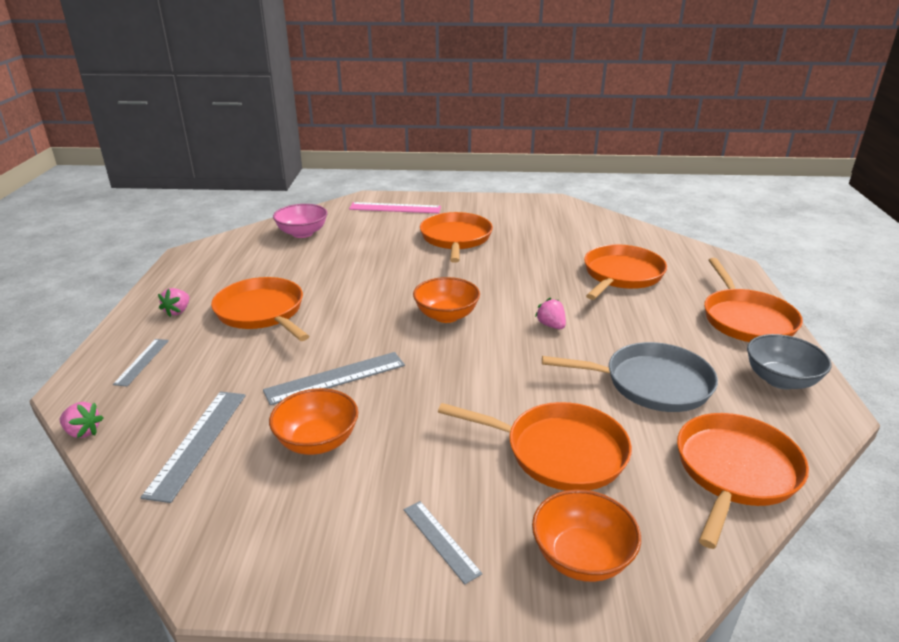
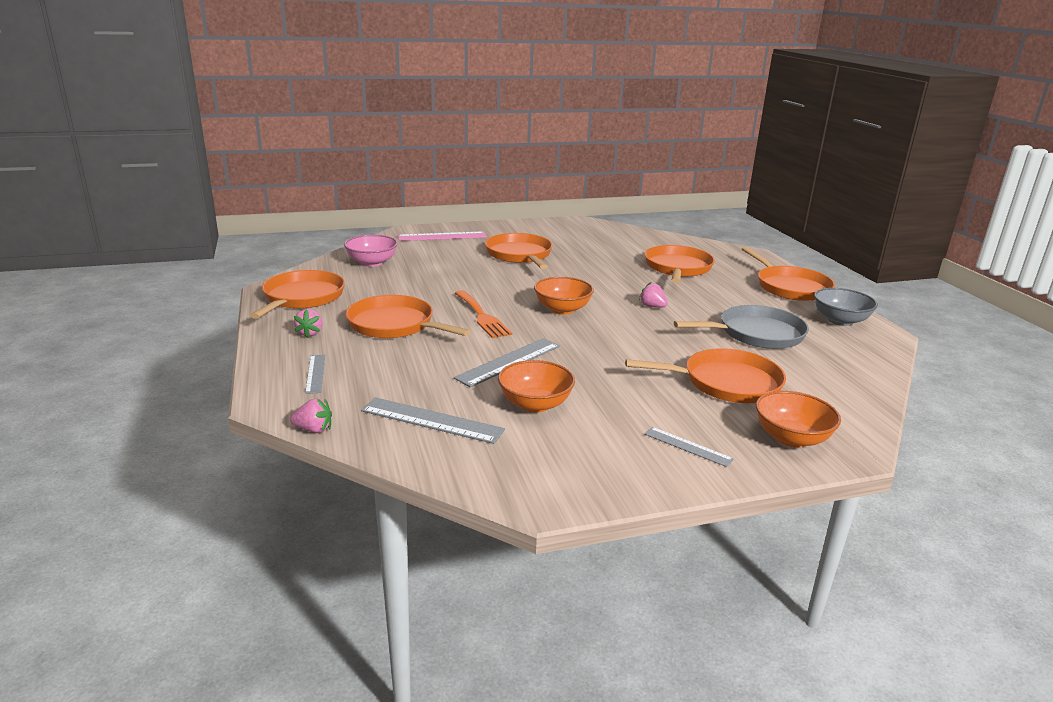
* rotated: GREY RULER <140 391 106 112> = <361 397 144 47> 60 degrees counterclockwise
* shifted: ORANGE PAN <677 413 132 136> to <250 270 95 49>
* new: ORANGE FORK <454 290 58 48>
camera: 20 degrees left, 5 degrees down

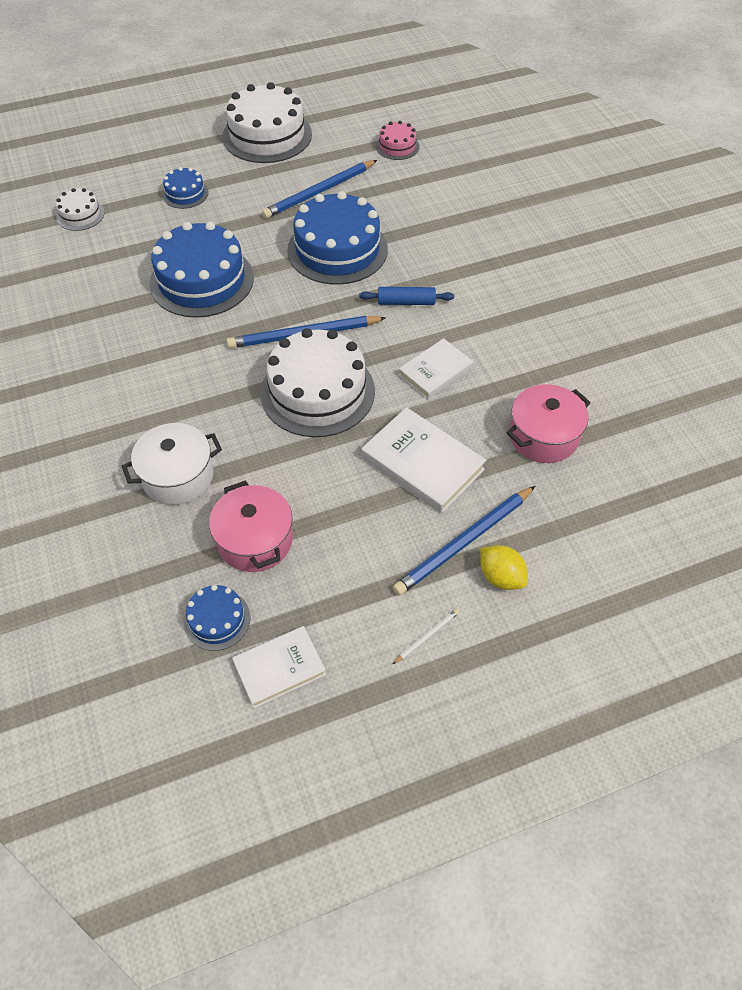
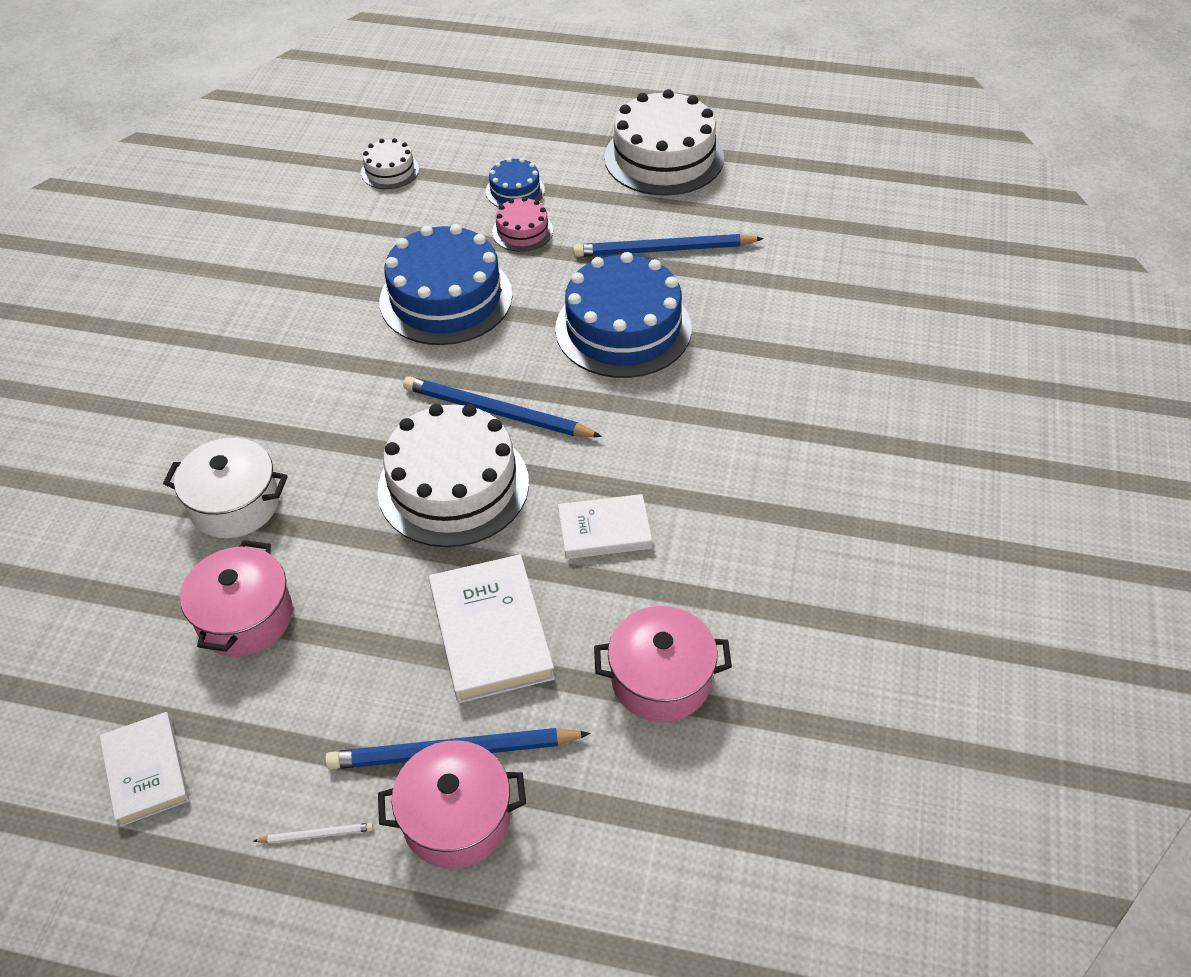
* gone: BLUE CAKE <184 585 67 66>
* rotated: WHITE BOOK <232 626 94 82> = <100 712 89 115> 60 degrees clockwise
* gone: BLUE ROLLING PIN <359 287 95 18>
* shifted: PINK CAKE <376 121 43 39> to <492 197 61 55>
* swapped: YELLOW LEMON <480 545 48 45> to PINK POT <378 740 148 129>
camera: 35 degrees right, 5 degrees down

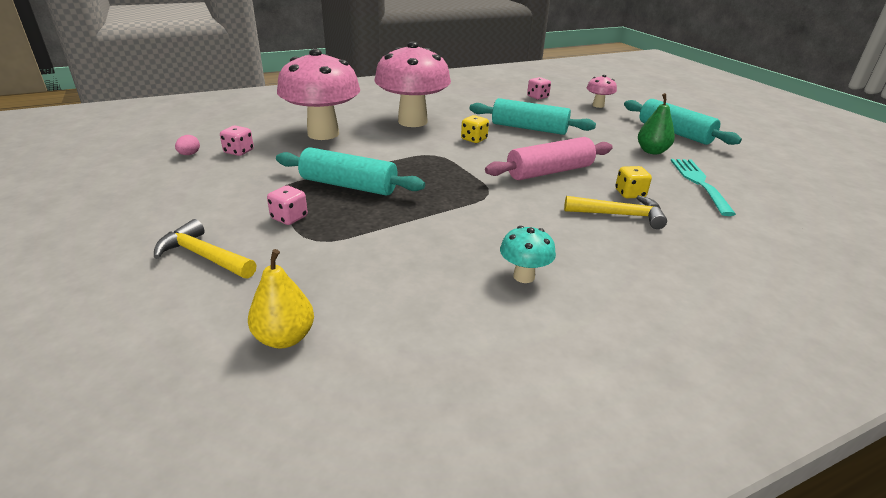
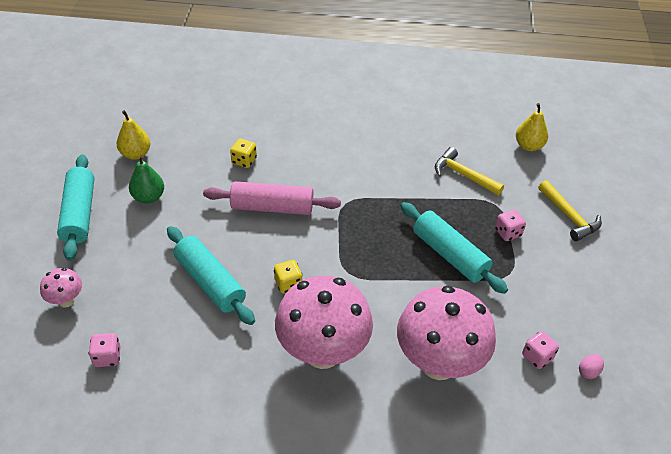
* gone: TURQUOISE MUSHROOM <500 226 56 57>
* shifted: YELLOW HAMMER <564 195 103 34> to <435 147 69 48>
* gone: TURQUOISE FORK <671 159 65 57>
* new: YELLOW PEAR <117 110 33 50>
camera: 150 degrees left, 15 degrees up

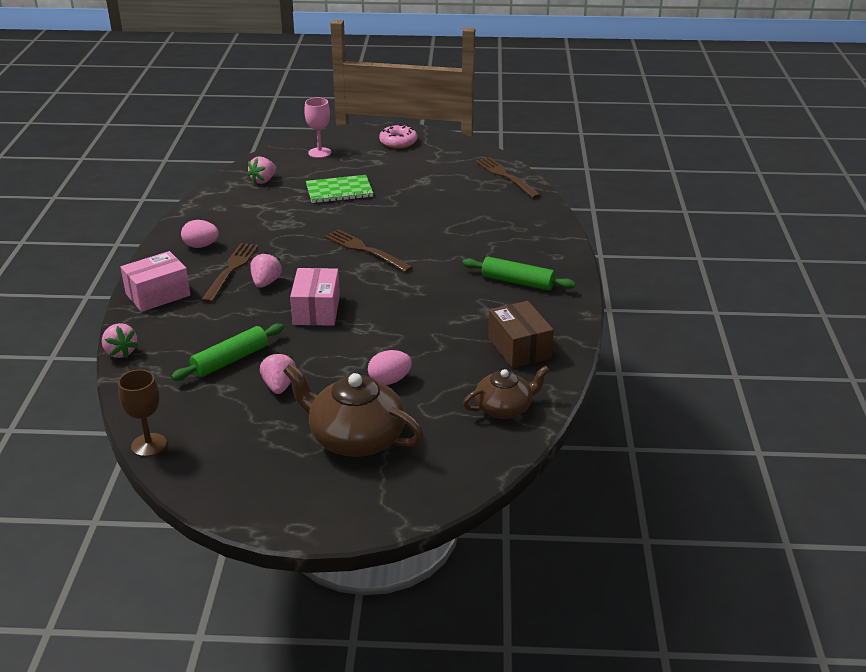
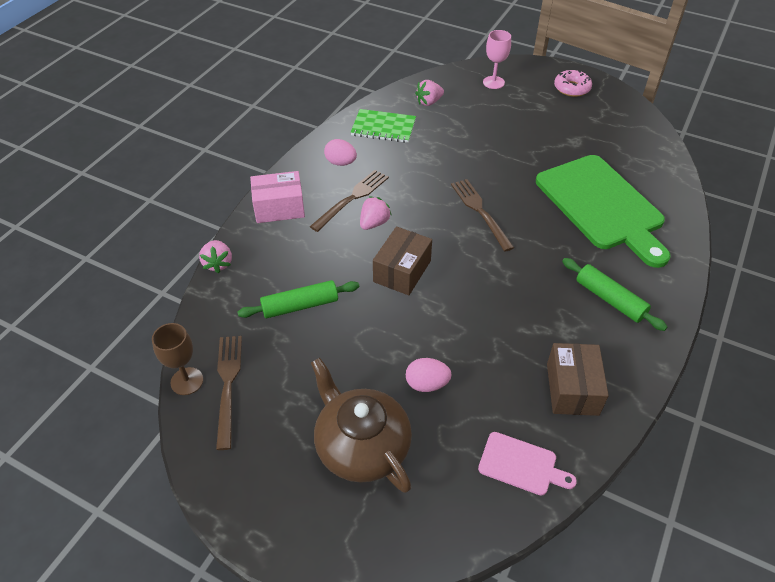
* gone: PINK STRAWBERRY <260 352 36 42>
* repainted: PINK BOX <290 268 50 58> to BROWN BOX <373 226 59 69>
* shifted: GREEN NOTEBOOK <306 175 67 28> to <350 109 66 34>
* swapped: BROWN TEAPOT <463 366 87 53> to PINK CUTTING BOARD <478 432 99 64>
* shifted: BROWN FORK <475 157 66 41> to <216 336 26 114>
* new: GREEN CUTTING BOARD <536 155 135 113>
camera: 25 degrees right, 15 degrees up

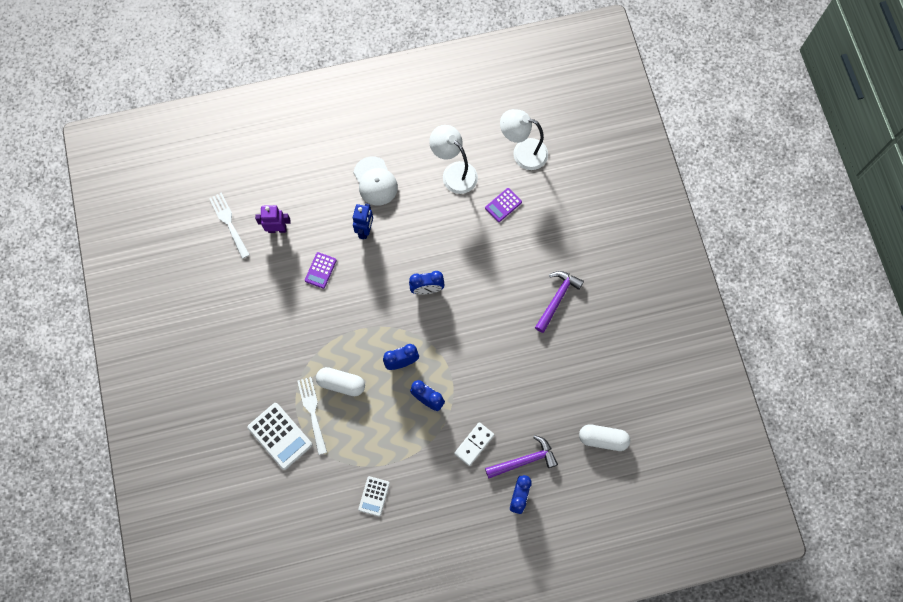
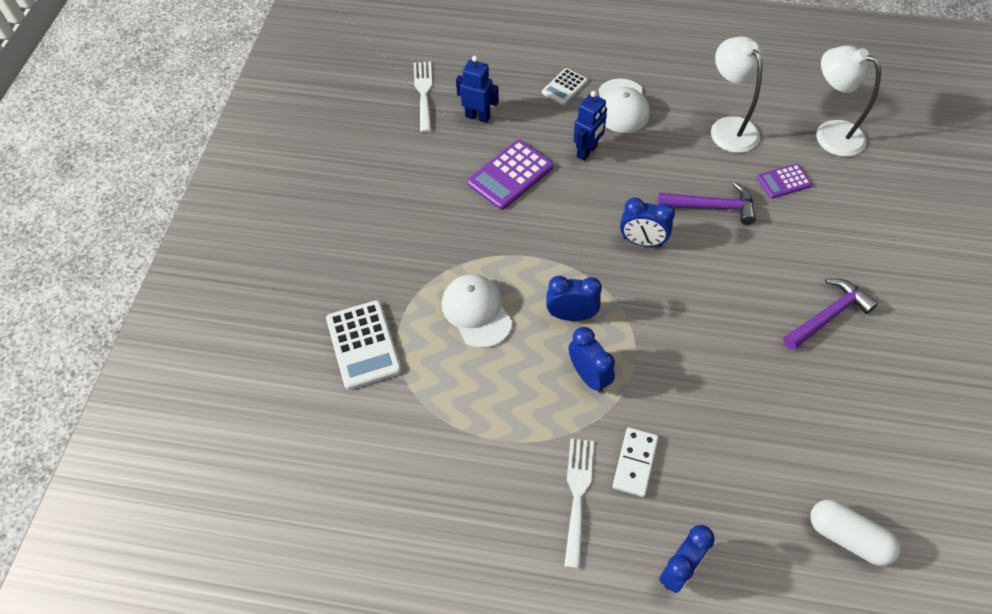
* repainted: PURPLE ROBOT <255 205 35 28> to BLUE ROBOT <456 56 43 67>
* shifted: WHITE FORK <297 377 30 78> to <564 439 30 130>
* scaled: PURPLE CALCULATOR <305 252 32 37> = <467 140 86 70> x1.68
* swapped: WHITE CAPSULE <316 367 49 29> to WHITE CAP <442 274 70 74>
* shifted: WHITE CALCULATOR <358 476 32 40> to <542 68 46 37>
* rotated: WHITE DOMINO <454 422 40 44> = <612 427 47 70> 45 degrees counterclockwise
* shifted: PURPLE HAMMER <485 435 73 44> to <658 182 98 43>
camera: 25 degrees right, 15 degrees down

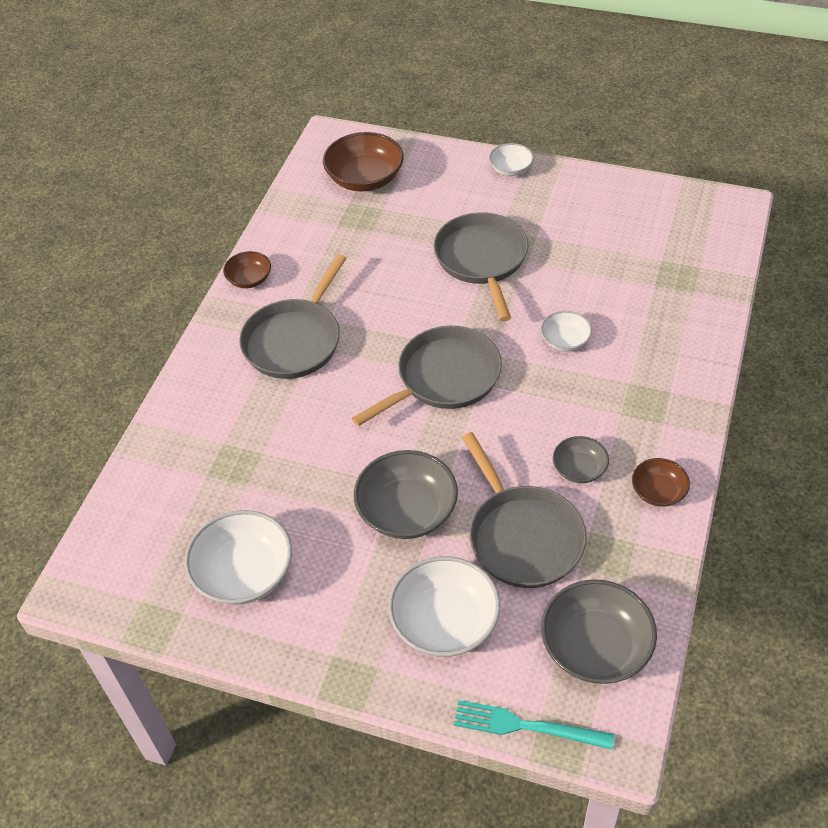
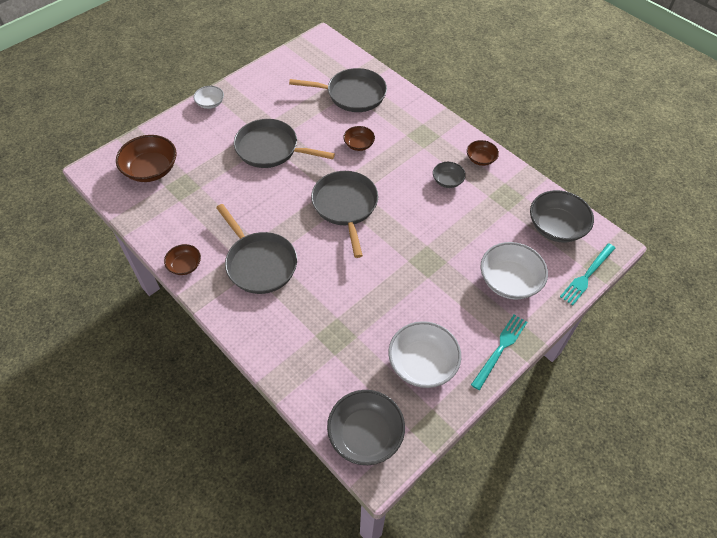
* shifted: GREY BOWL <354 450 104 89> to <327 390 78 75>
* shifted: GREY PAN <462 432 125 156> to <289 68 98 44>
* repainted: WHITE BOWL <541 311 51 40> to BROWN BOWL <343 126 32 25>
* new: TURQUOISE FORK <471 315 56 75>
camera: 65 degrees left, 5 degrees up

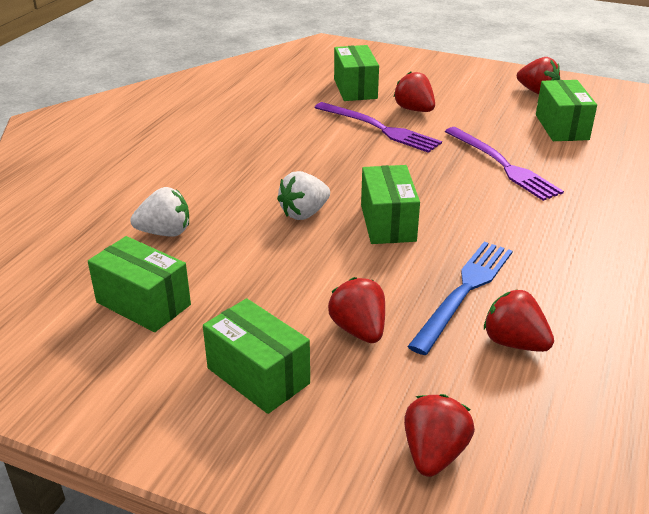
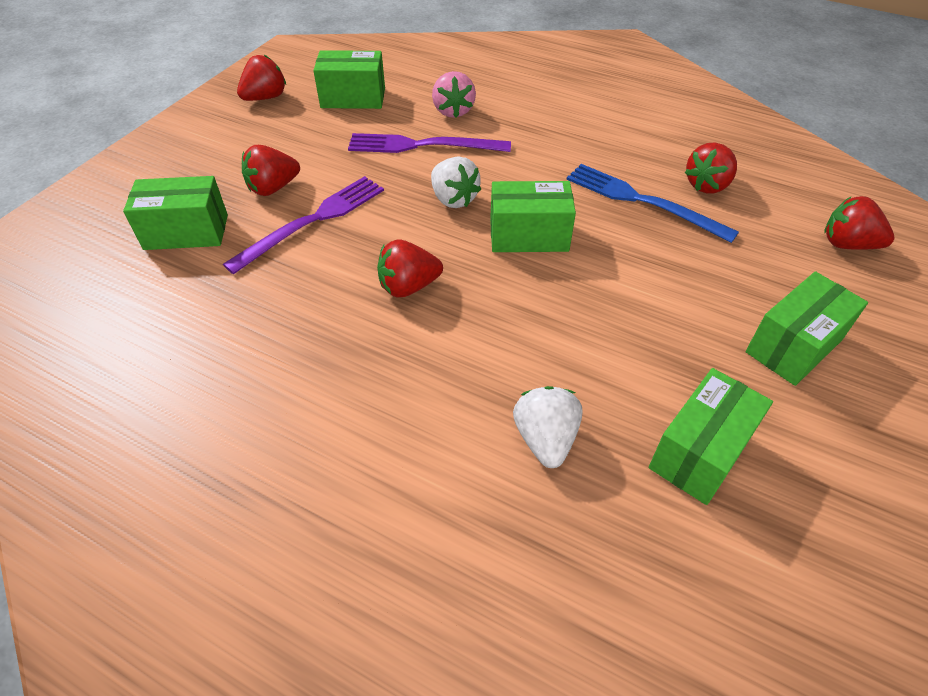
* shifted: WHITE STRAWBERRY <277 171 53 49> to <431 157 50 51>
* shifted: RED STRAWBERRY <328 277 57 66> to <377 240 66 57>
* rotated: PURPLE FORK <445 127 119 74> = <348 133 163 20> 150 degrees counterclockwise
* new: PINK STRAWBERRY <432 71 44 47>
camera: 85 degrees left, 15 degrees up

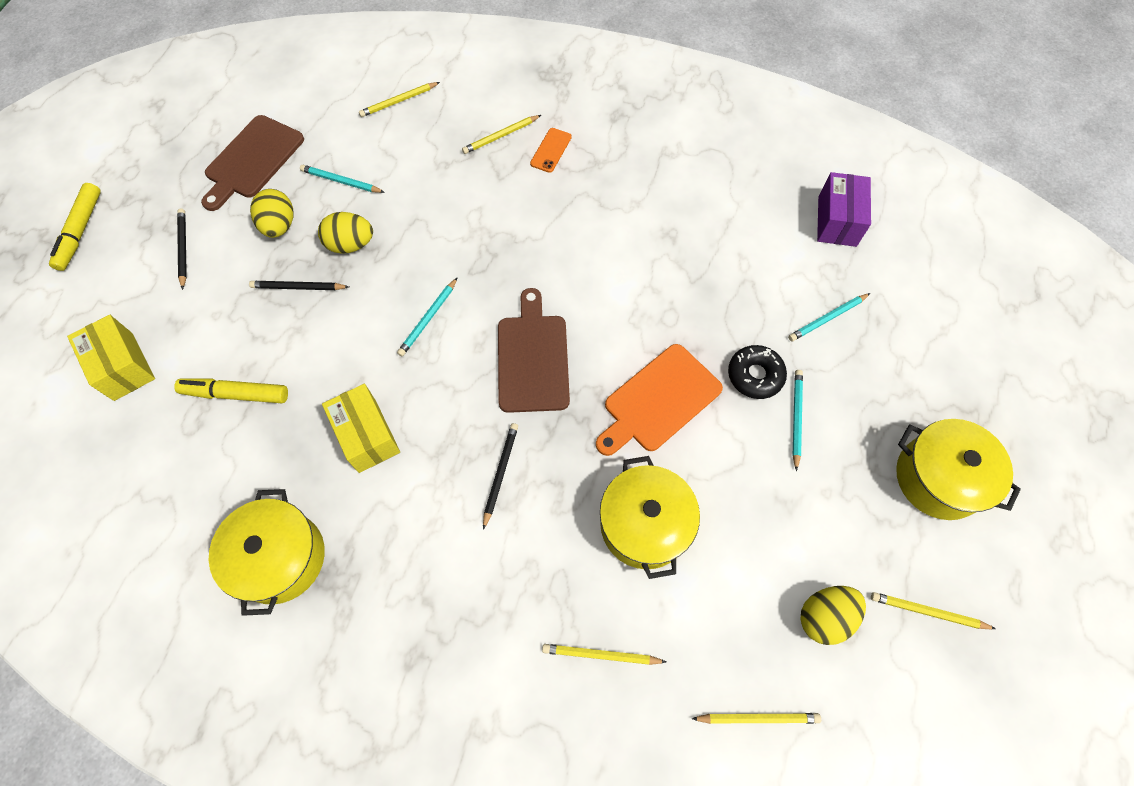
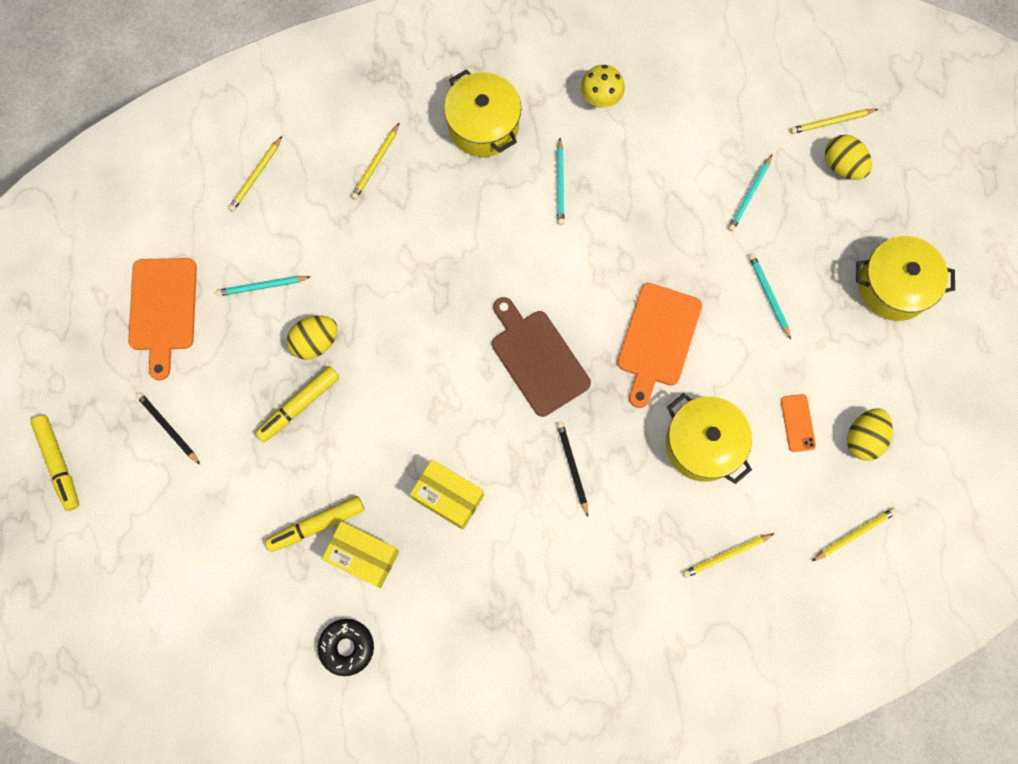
* shifted: YELLOW BOX <67 315 88 86> to <322 521 77 67>
* repainted: BROWN CUTTING BOARD <201 115 103 96> to ORANGE CUTTING BOARD <128 258 69 122>
* shifted: YELLOW POT <209 489 116 127> to <444 69 77 88>
* swapped: BLACK PENCIL <249 281 100 9> to YELLOW MARKER <255 366 84 76>
* shifted: YELLOW EGG <250 189 44 49> to <825 135 47 45>
* shifted: TURQUOISE PENCIL <397 277 61 79> to <557 138 8 87>
* shifted: ORANGE PHONE <530 128 42 45> to <781 394 35 58>
* shifted: BLACK DONUT <728 345 59 54> to <318 619 56 57>
* gone: PURPLE BOX <817 172 54 75>
* shifted: YELLOW PENCIL <871 592 125 37> to <790 109 88 25>
* new: YELLOW MUSHROOM <581 65 44 43>
camera: 30 degrees left, 10 degrees up

